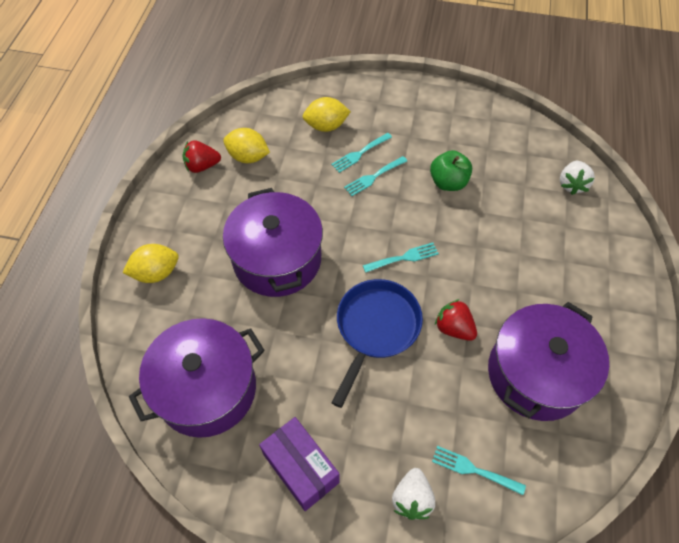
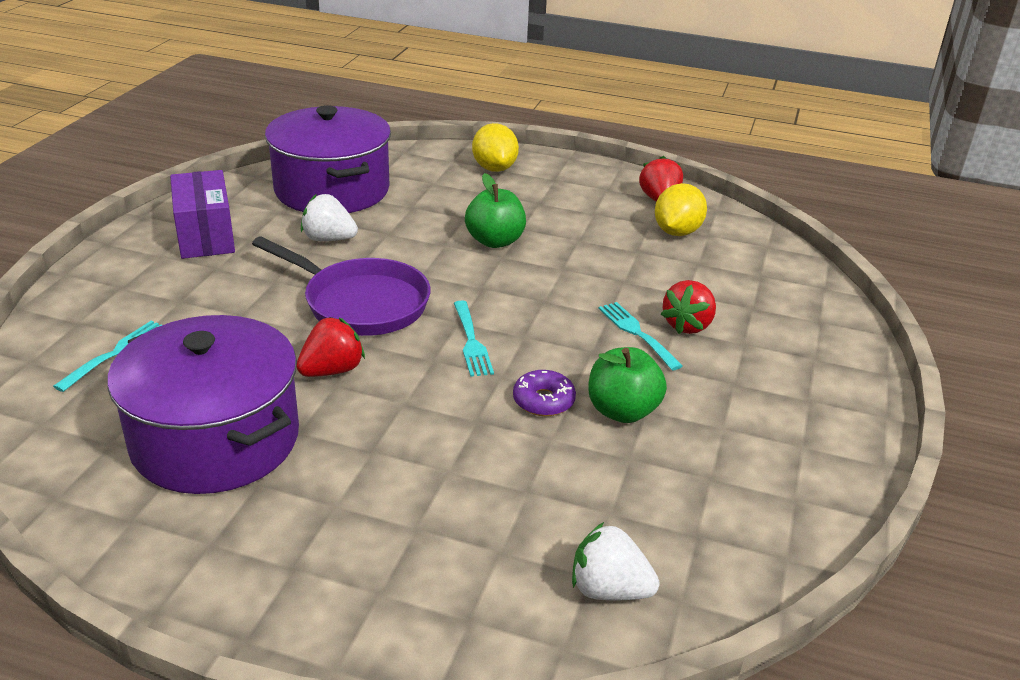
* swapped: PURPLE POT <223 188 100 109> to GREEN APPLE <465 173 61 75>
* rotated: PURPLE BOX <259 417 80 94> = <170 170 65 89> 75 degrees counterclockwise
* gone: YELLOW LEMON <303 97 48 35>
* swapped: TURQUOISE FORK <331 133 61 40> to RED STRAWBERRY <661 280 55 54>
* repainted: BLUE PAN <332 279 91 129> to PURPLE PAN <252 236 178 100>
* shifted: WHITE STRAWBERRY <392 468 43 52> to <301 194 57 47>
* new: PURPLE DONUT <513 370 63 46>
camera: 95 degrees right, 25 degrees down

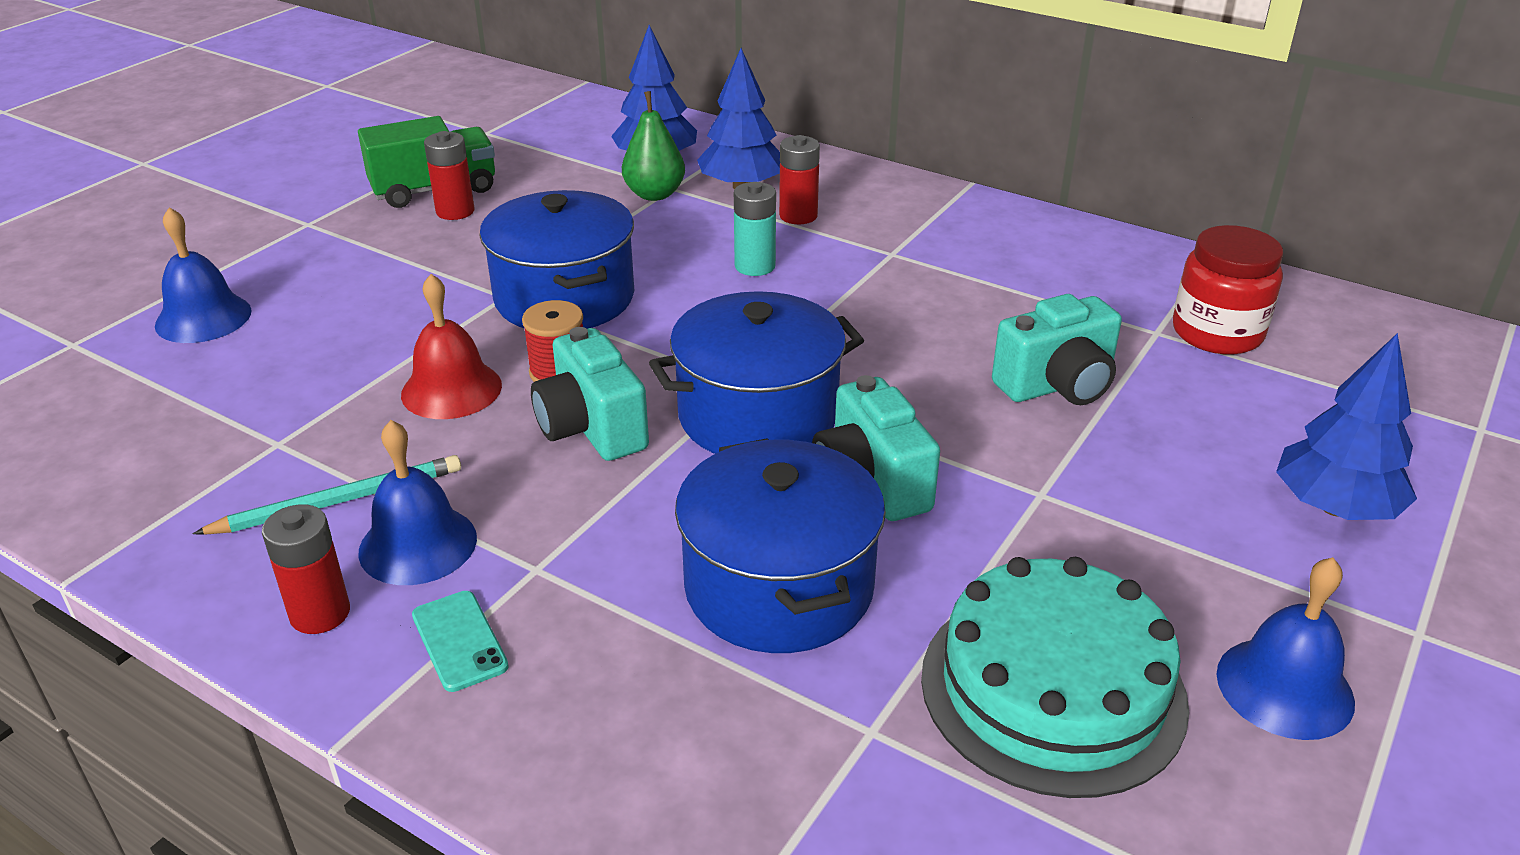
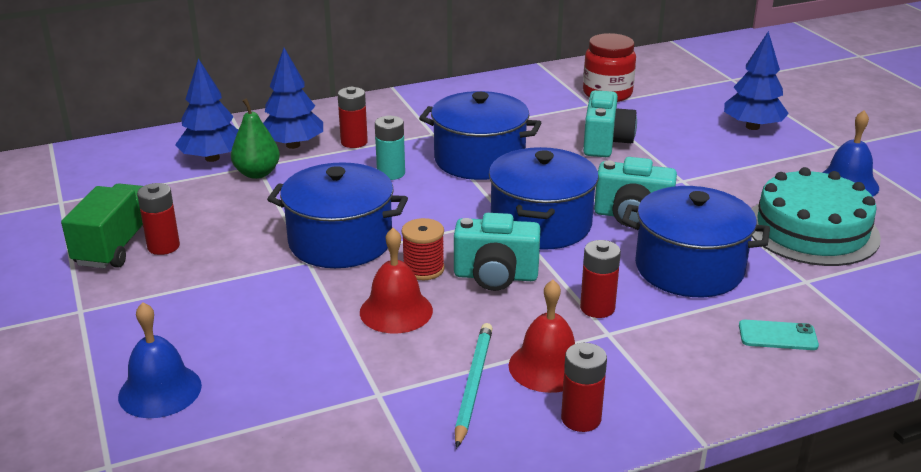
* repainted: BLUE BELL <358 420 119 165> to RED BELL <509 280 66 113>
* shifted: TURQUOISE PHONE <412 591 97 101> to <739 320 80 30>
* new: BLUE POT <419 91 122 89>
* new: RED BATTERY <580 240 41 78>
camera: 55 degrees left, 5 degrees down

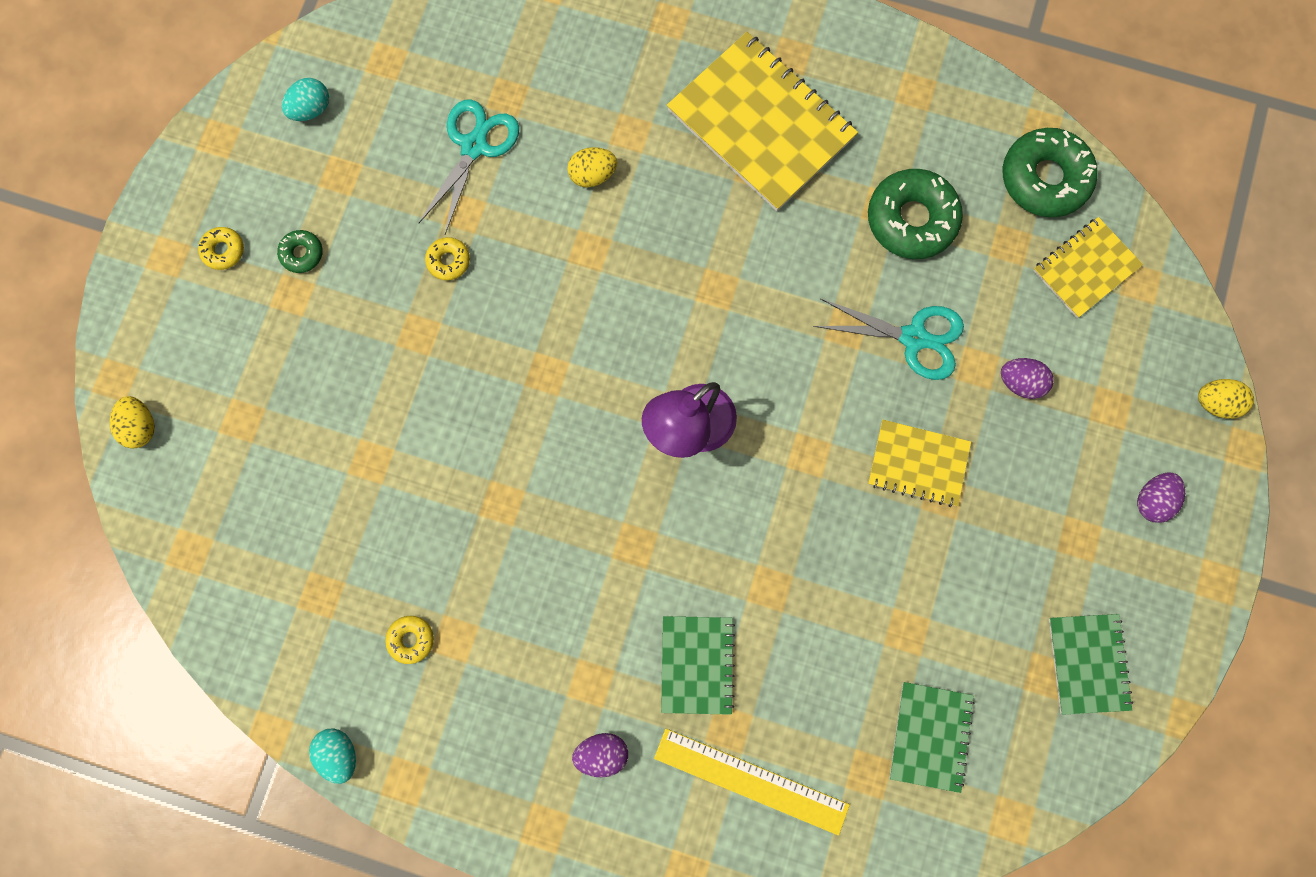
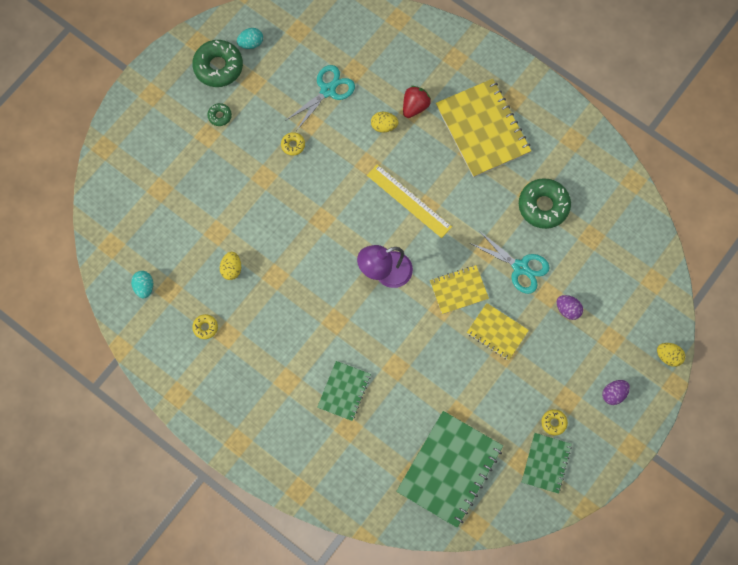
* shifted: YELLOW EGG <110 396 45 53> to <220 252 21 28>
* shifted: YELLOW DONUT <198 227 46 43> to <542 409 26 26>
* shifted: TURQUOISE EGG <309 728 47 56> to <131 271 22 27>
* gone: PURPLE EGG <572 733 56 44>
* shifted: YELLOW RULER <654 728 196 108> to <367 164 85 74>
* scaled: GREEN NOTEBOOK <890 682 84 111> = <396 411 107 117> x1.81
* shifted: GREEN DONUT <1003 128 95 89> to <192 40 51 47>
* shifted: YELLOW NOTEBOOK <1033 217 110 101> to <430 265 59 49>
* new: RED STRAWBERRY <403 86 28 32>
camera: 20 degrees right, 5 degrees down

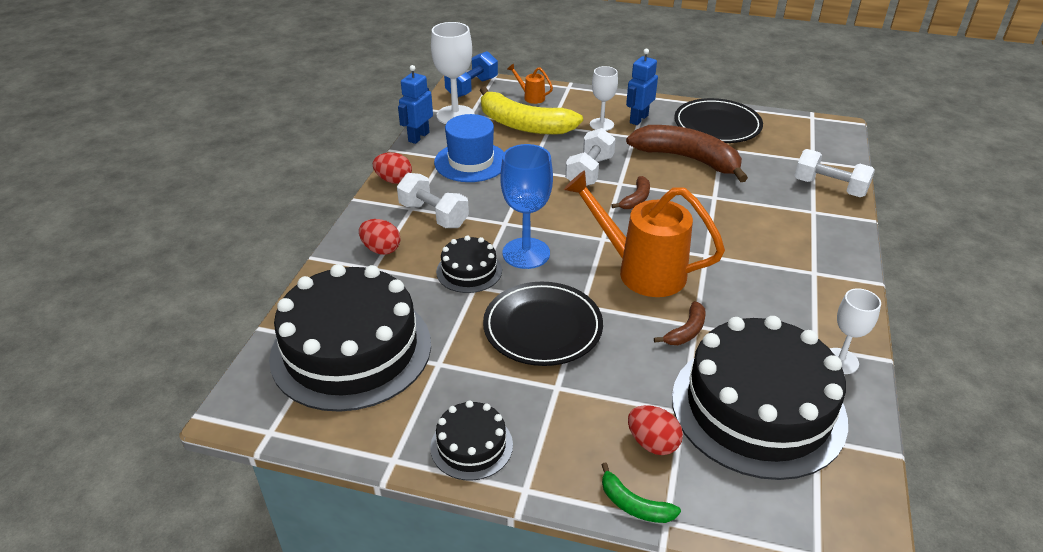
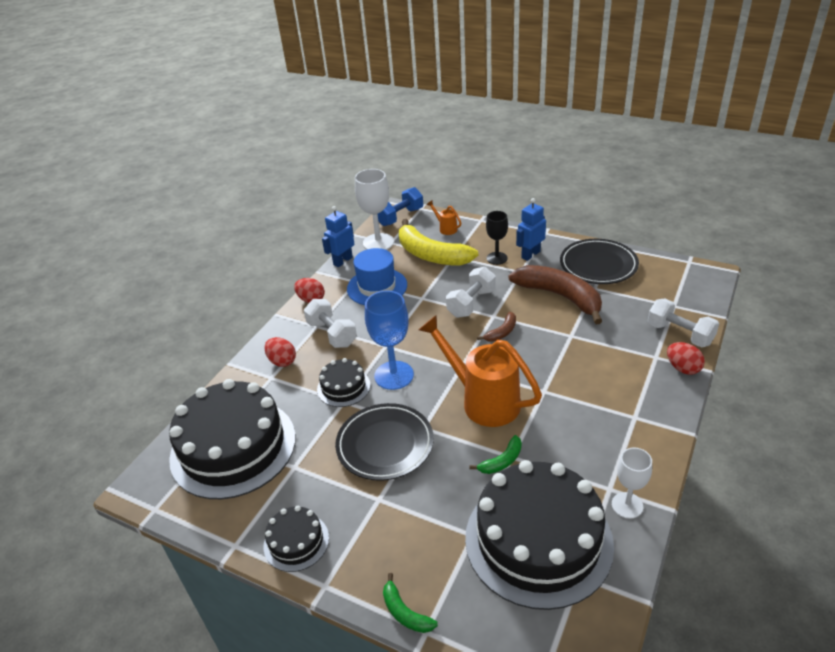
* repainted: WHITE GOBLET <590 66 28 65> to BLACK GOBLET <486 211 22 54>
* shifted: RED EGG <628 405 55 50> to <667 342 38 33>
* repainted: BROWN BANANA <654 301 52 44> to GREEN BANANA <470 435 52 39>
camera: 15 degrees right, 0 degrees up

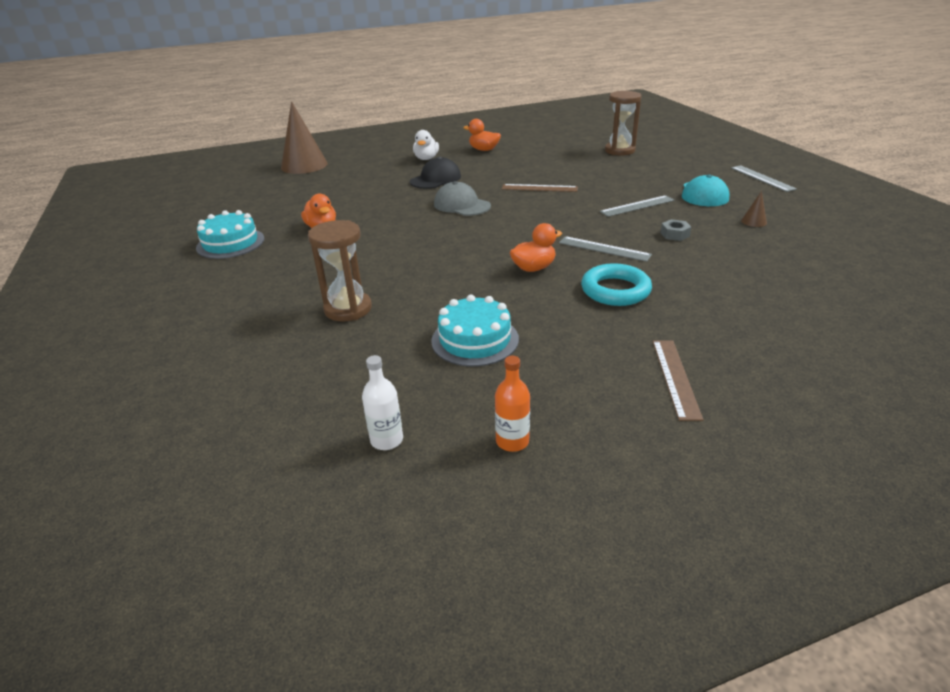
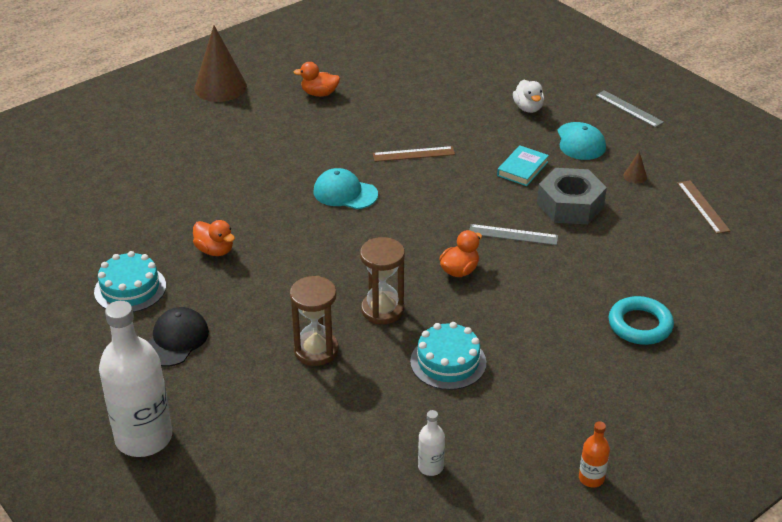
* shifted: BROWN CONE <281 101 47 73> to <194 26 53 76>
* shifted: BLACK CAP <410 157 51 32> to <148 307 61 60>
* shifted: WHITE DUCK <413 130 26 30> to <513 80 31 33>
* repainted: GREY CAP <434 181 57 35> to TURQUOISE CAP <313 168 65 41>
* shifted: ORANGE BOTTLE <495 356 35 96> to <579 421 31 66>
* shifted: TURQUOISE RING <581 263 71 43> to <609 296 65 49>
* swapped: GREY RULER <600 195 74 22> to TURQUOISE BOOK <497 145 52 41>
* shifted: BROWN HOURGLASS <605 91 37 65> to <360 237 45 87>
* shifted: BROWN RULER <652 340 51 81> to <677 180 53 54>
* scaled: GREY NUT <661 219 30 22> = <537 168 70 56> x2.43
* new: WHITE BOTTLE <99 301 73 156>
camera: 20 degrees left, 5 degrees up

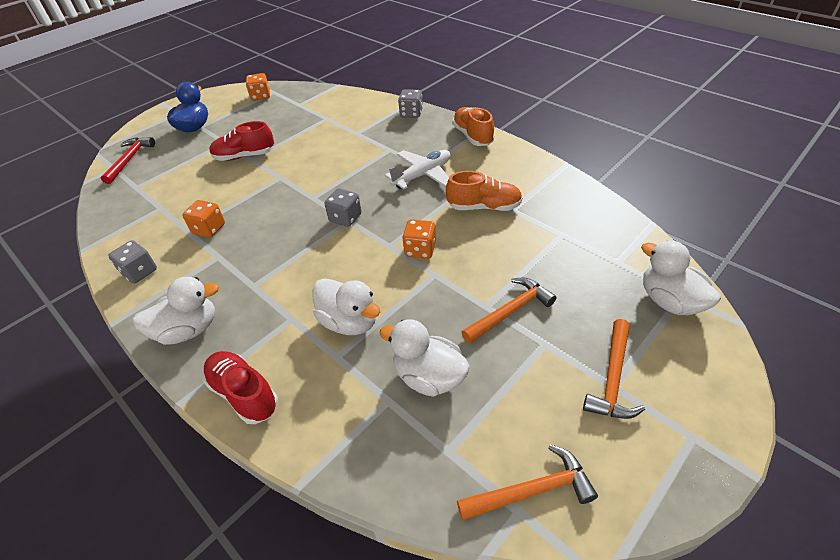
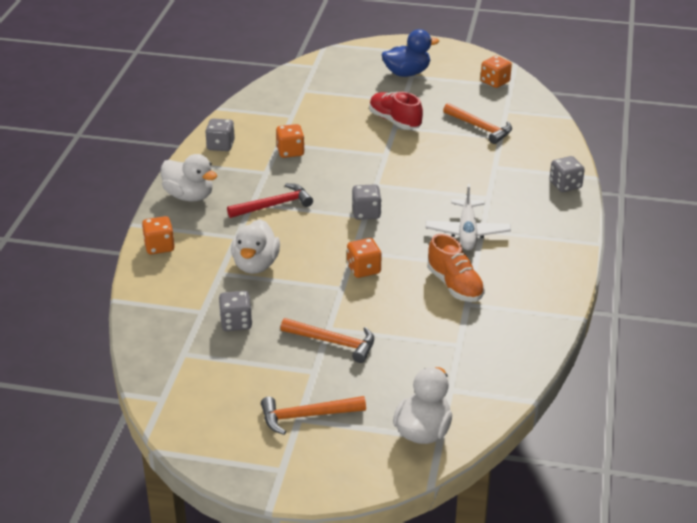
* shifted: RED HAMMER <101 137 54 47> to <227 183 86 35>
* swapped: RED SHOE <203 351 75 73> to ORANGE DICE <142 216 33 38>
* swapped: WHITE DUCK <380 319 90 78> to GREY DICE <219 291 33 40>
* rotated: WHITE PLANE <385 150 66 39> = <425 184 86 67> 75 degrees clockwise
* gone: ORANGE SHOE <452 107 43 39>
* shifted: ORANGE HAMMER <457 444 141 76> to <443 103 69 41>
camera: 55 degrees right, 10 degrees down

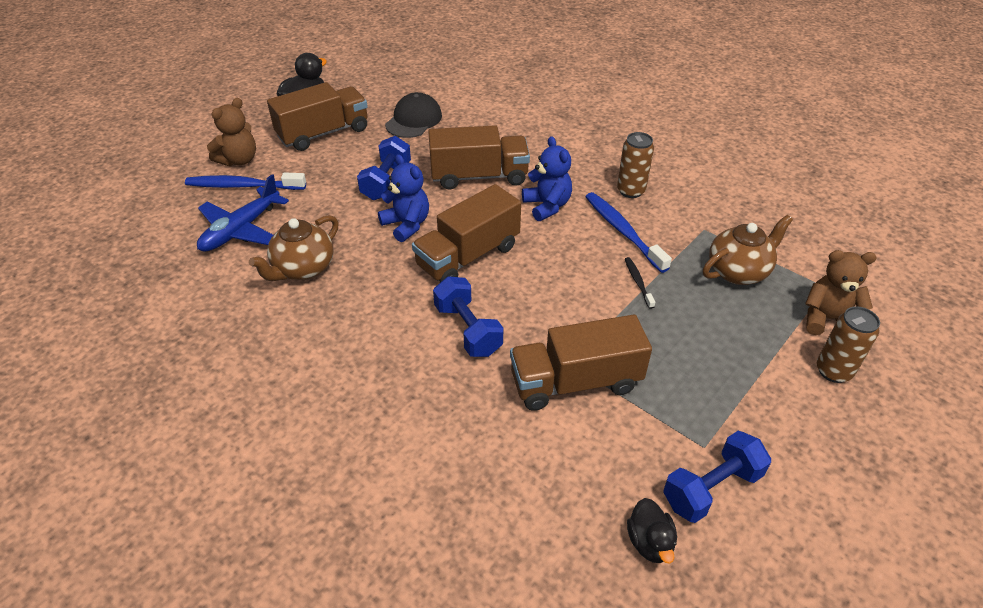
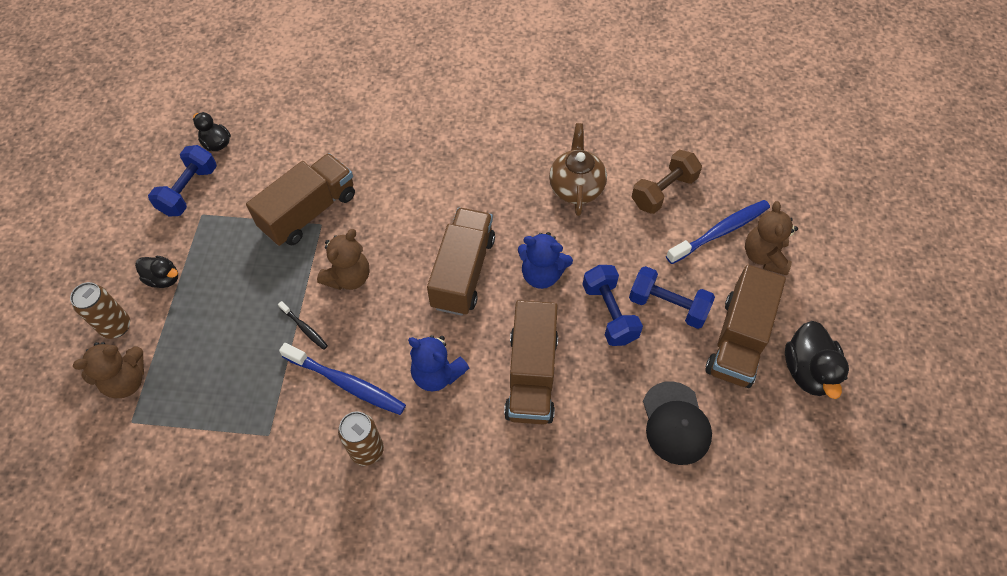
* swapped: BLUE PLANE <197 174 92 78> to BROWN DUMBBELL <632 150 70 64>
* rotated: BROWN TRUCK <428 125 102 65> = <504 300 54 124> 45 degrees counterclockwise
* shifted: BLUE DUMBBELL <433 276 70 81> to <629 266 86 63>
* gone: BROWN TEAPOT <703 215 90 70>
* new: BLACK DUCK <135 256 43 32>
* new: BROWN TEDDY BEAR <317 229 52 61>
camera: 145 degrees right, 15 degrees up

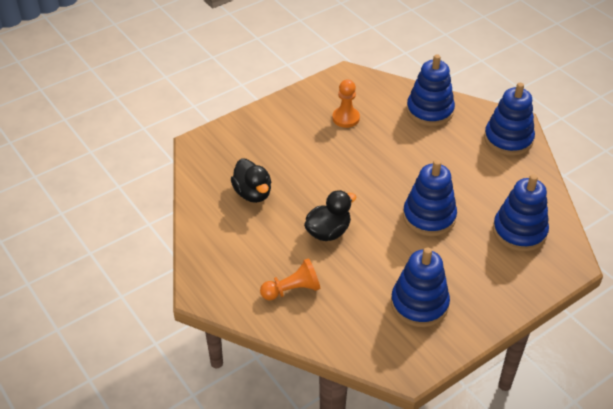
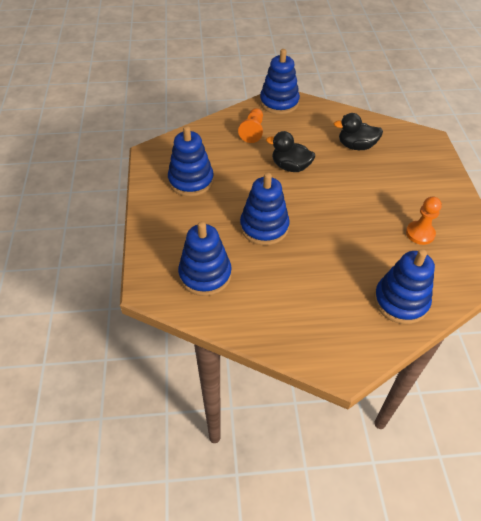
* rotated: BLACK DUCK <304 190 52 51> = <266 131 49 41> 120 degrees clockwise
* shifted: BLUE STACKING TOY <484 83 51 73> to <260 49 40 66>
camera: 120 degrees right, 5 degrees up

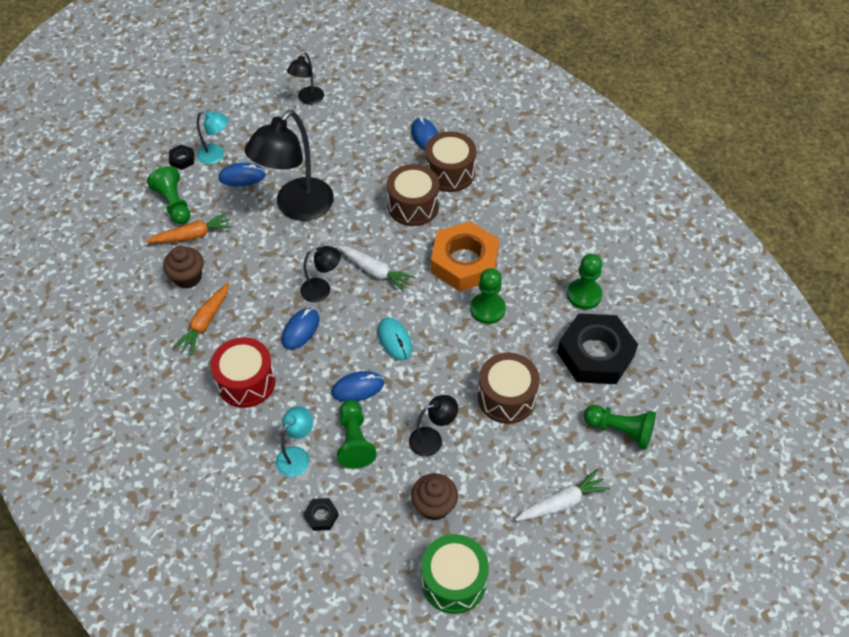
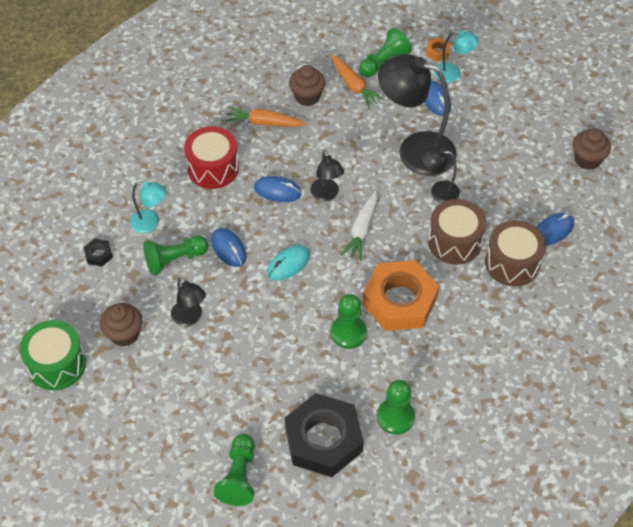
* repainted: BLACK NUT <169 145 25 25> to ORANGE NUT <426 38 24 24>
* rotated: TURQUOISE LAMP <197 111 31 53> = <434 30 45 53> 75 degrees counterclockwise
* shifted: BLACK LAMP <287 52 37 53> to <421 147 39 56>
* gone: BROWN DRUM <478 353 62 71>
* gone: WHITE CARROT <515 469 95 52>
* new: BROWN CUPCAKE <573 128 38 42>
camera: 75 degrees right, 0 degrees up

